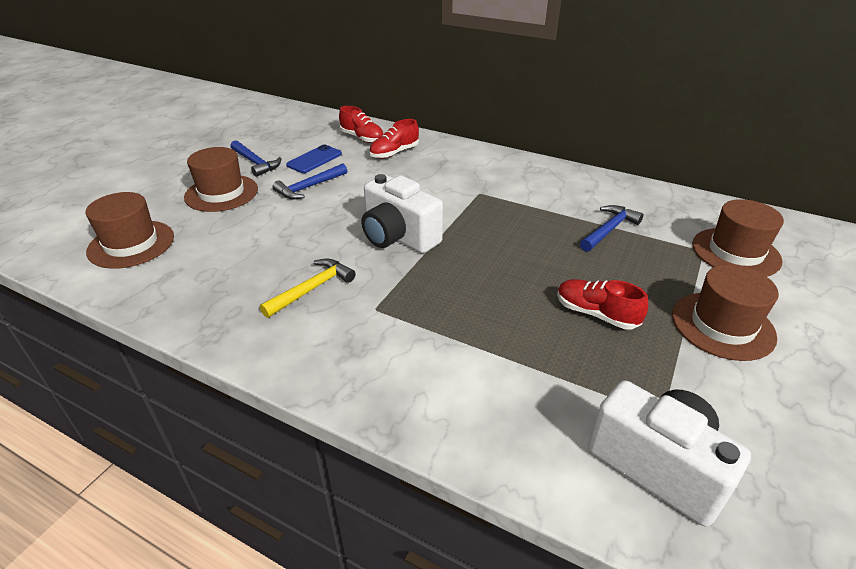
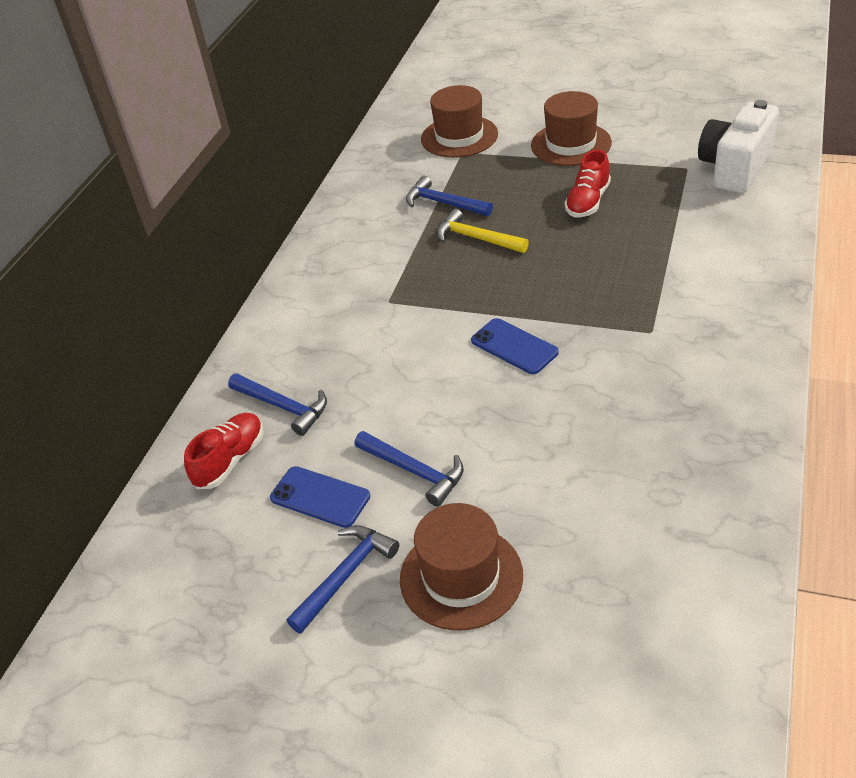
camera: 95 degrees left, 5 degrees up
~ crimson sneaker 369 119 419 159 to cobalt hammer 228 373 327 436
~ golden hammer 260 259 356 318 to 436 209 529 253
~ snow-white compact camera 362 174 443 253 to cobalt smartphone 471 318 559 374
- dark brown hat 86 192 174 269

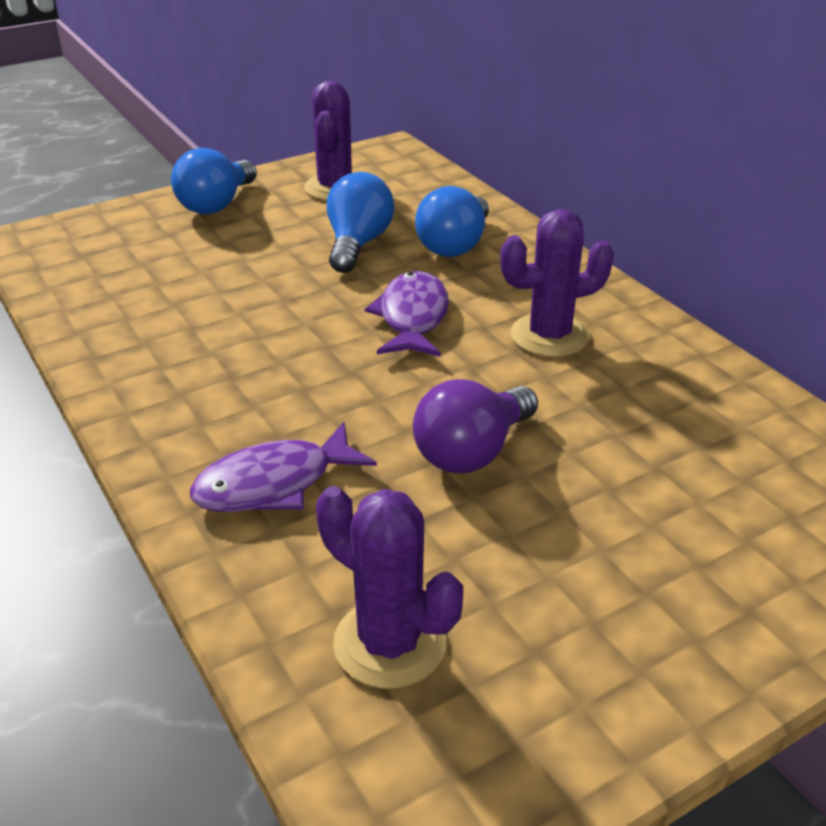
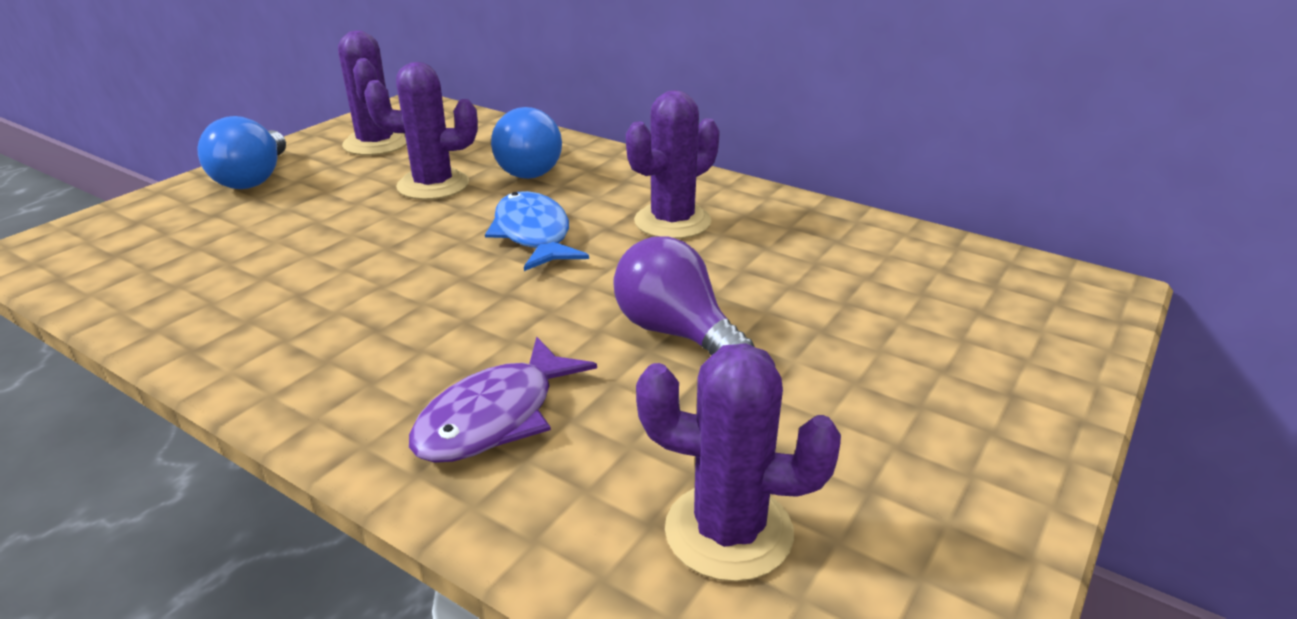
camera: 25 degrees left, 5 degrees down
~ cobalt lightbulb 327 172 394 273 to royal purple cactus 364 62 478 200
~ royal purple fish figure 365 271 449 357 to cobalt fish figure 485 191 589 271
~ royal purple lightbulb 413 379 538 474 = 613 236 755 355 120 degrees clockwise

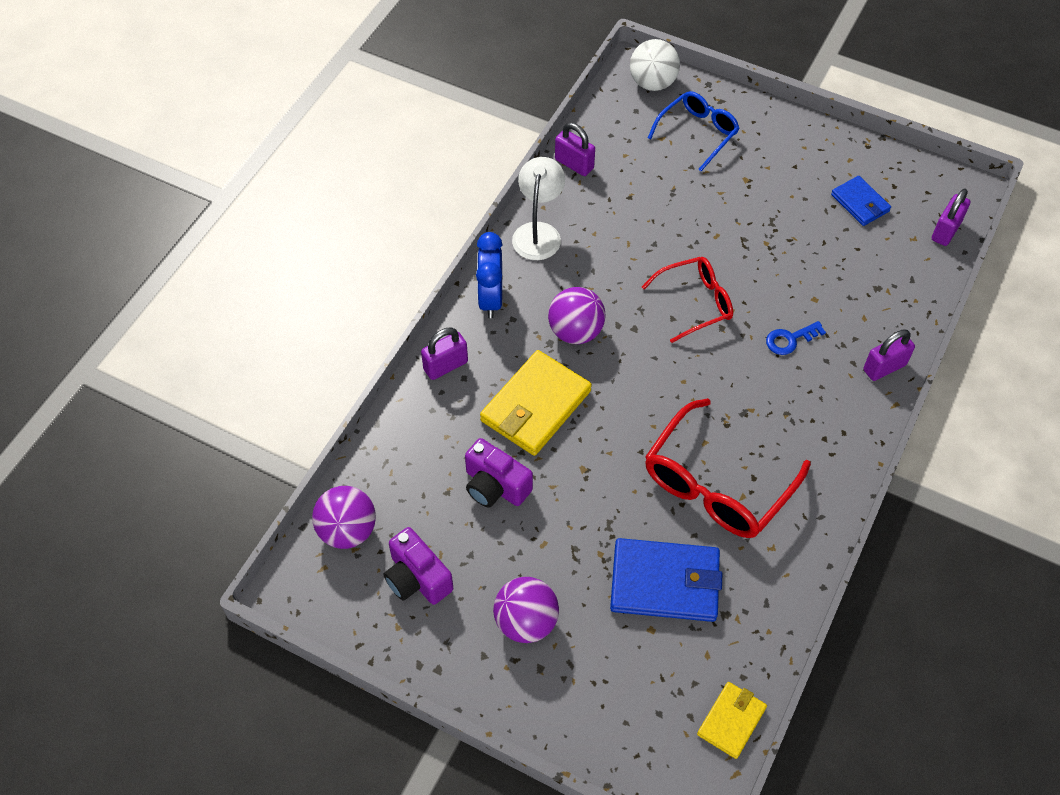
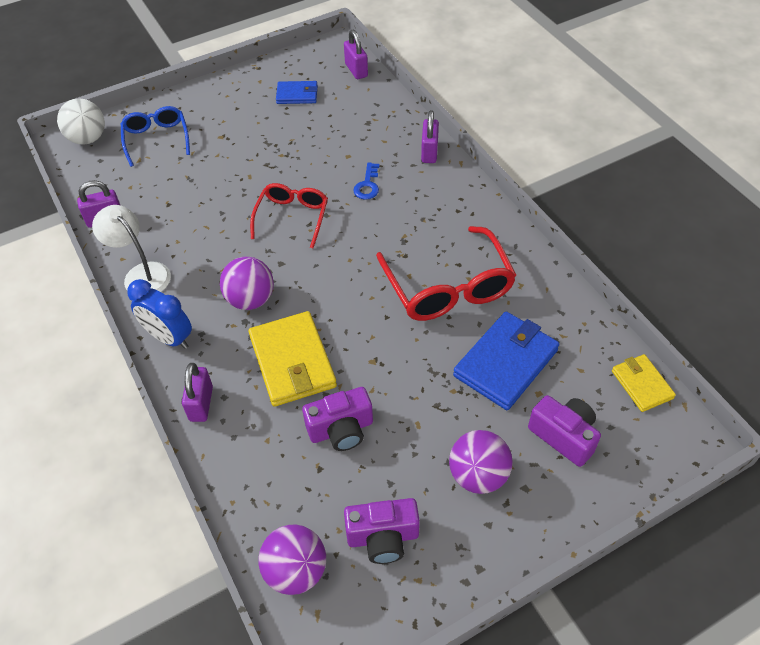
camera: 55 degrees left, 5 degrees down
+ royal purple compact camera 528 395 601 467

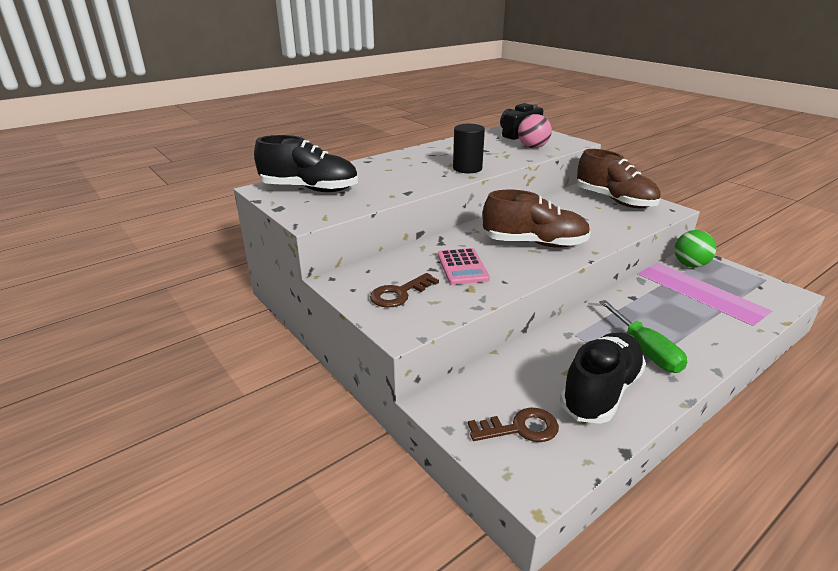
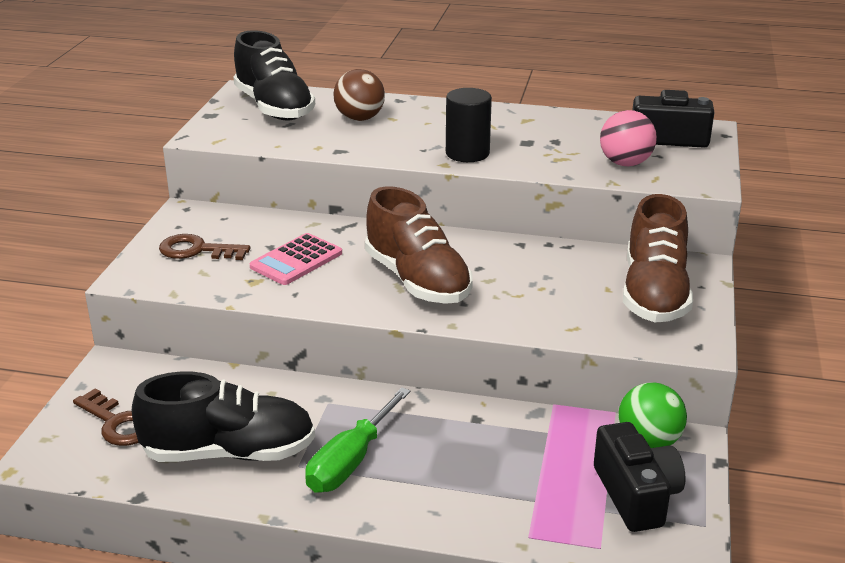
camera: 50 degrees right, 0 degrees up
+ dark brown sphere 334 69 385 121
+ jet-black compact camera 594 422 686 532

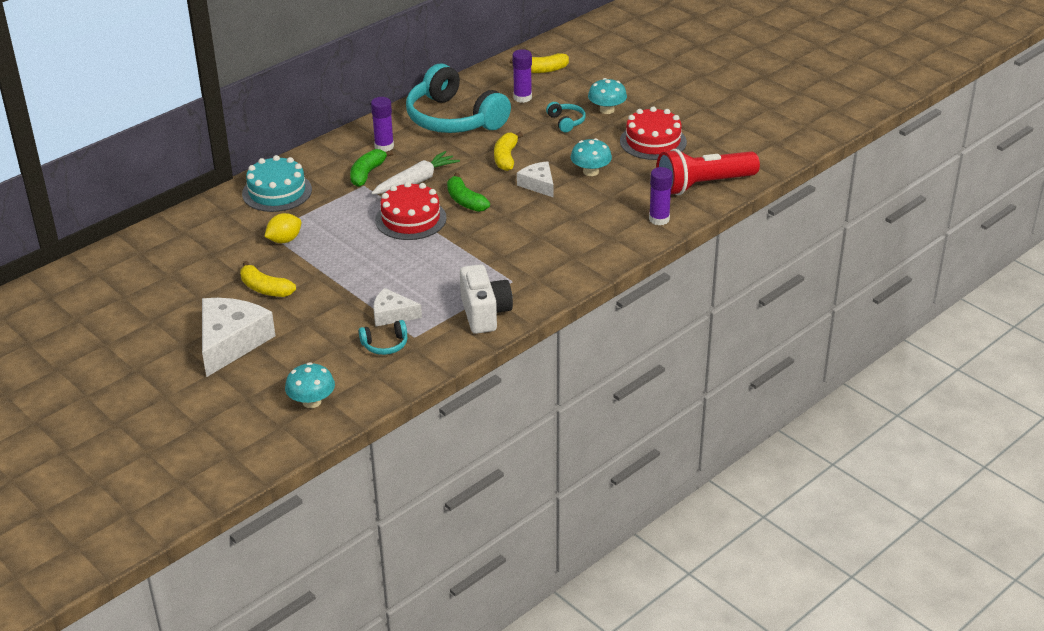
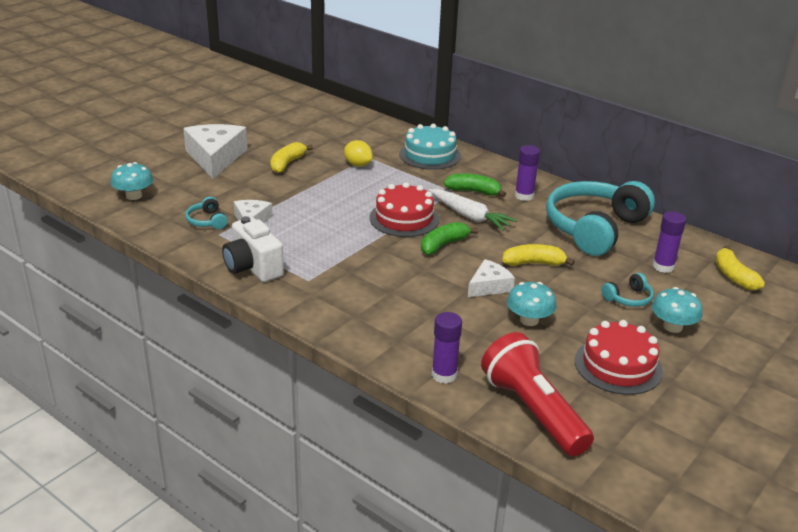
camera: 80 degrees right, 5 degrees down
~ snow-white piece of cheese 202 298 275 377 = 183 124 247 179 105 degrees counterclockwise
~ snow-white compact camera 460 264 513 334 = 222 216 284 282 75 degrees clockwise

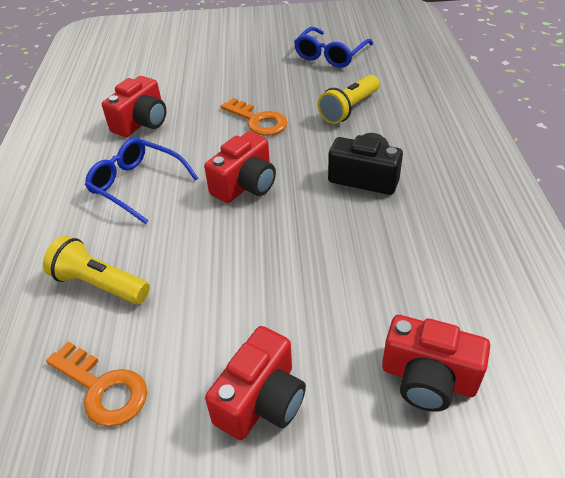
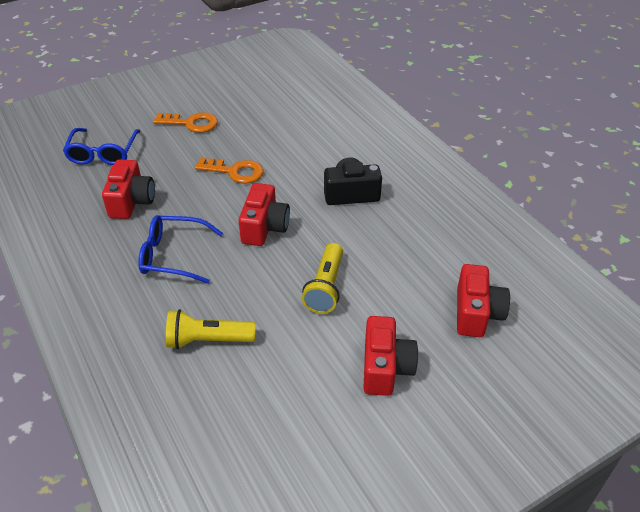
camera: 30 degrees left, 0 degrees up
~ cobalt spectacles 294 27 373 68 to 63 128 141 165
~ orange latchkey 46 341 147 427 to 153 112 218 133
~ golden torch 318 75 380 124 to 302 243 343 314
~ crimson compact camera 382 315 490 412 = 457 264 510 337 75 degrees counterclockwise

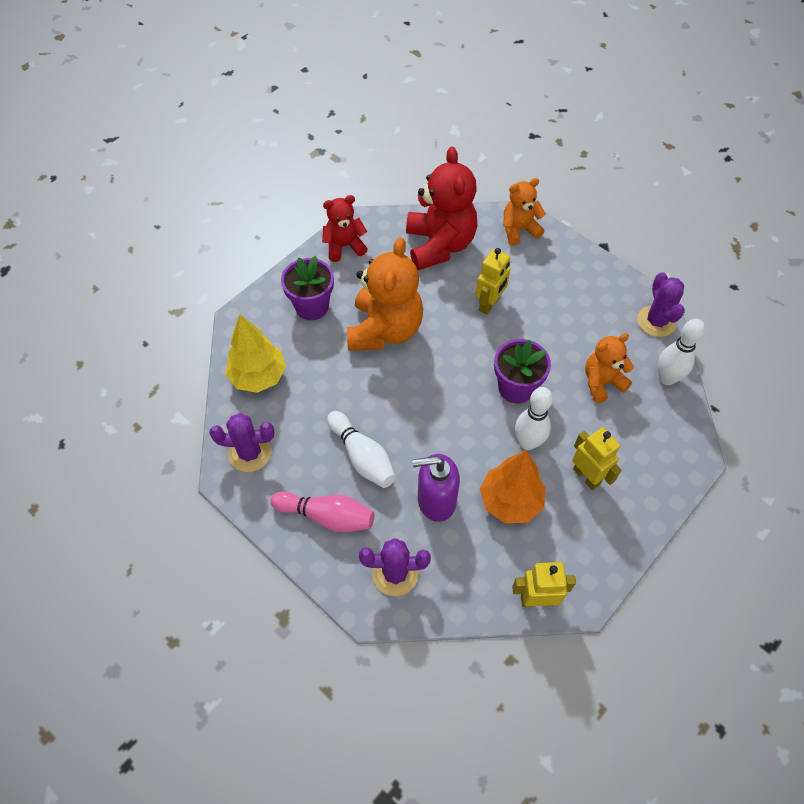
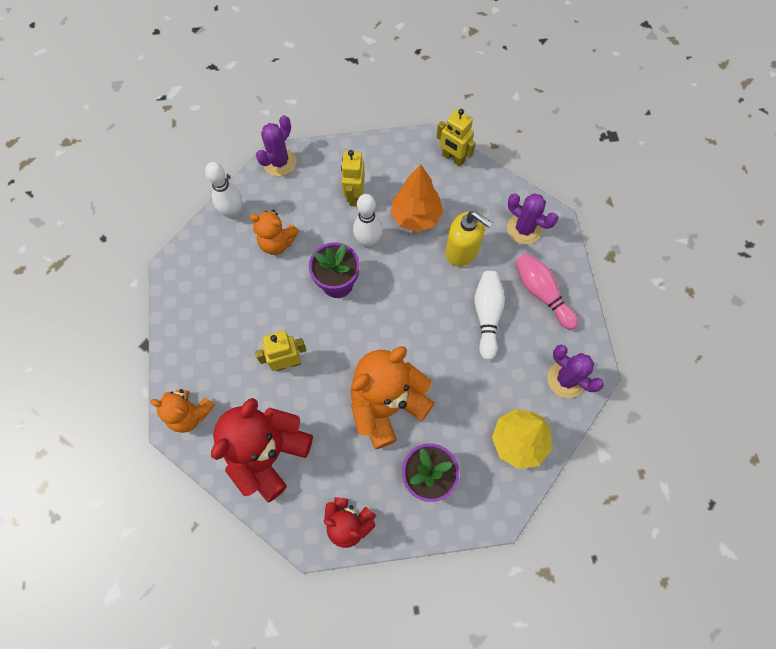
camera: 140 degrees left, 10 degrees up
~ royal purple cactus 637 272 685 337 to 256 115 296 176
~ royal purple soap pump 412 454 460 522 to golden soap pump 445 211 492 267

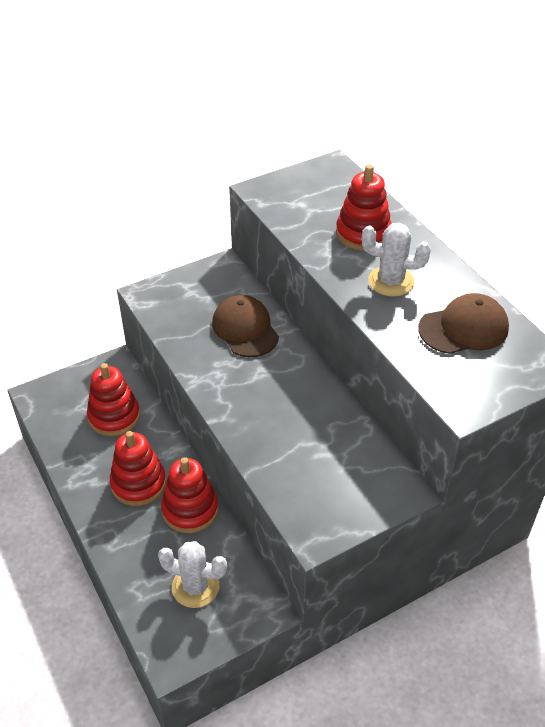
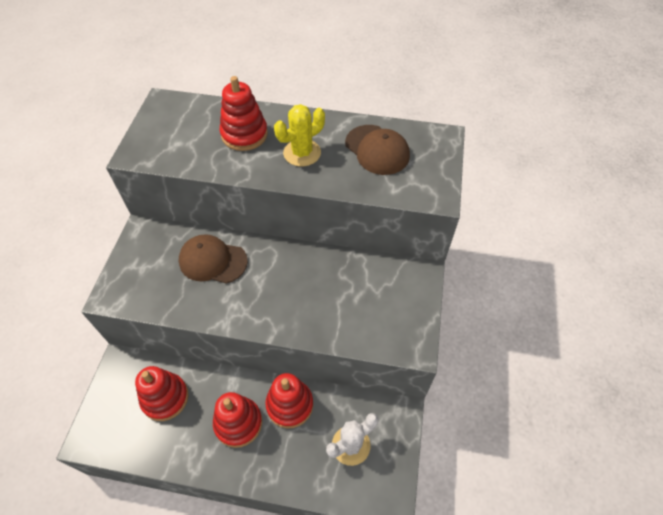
camera: 50 degrees left, 10 degrees up
~ snow-white cactus 362 223 431 297 to golden cactus 274 104 325 166
~ dark brown peaked cap 418 293 509 354 = 345 125 410 175 120 degrees clockwise

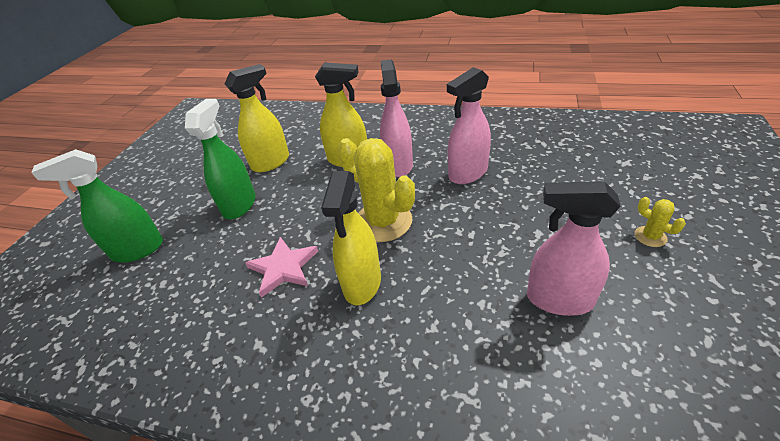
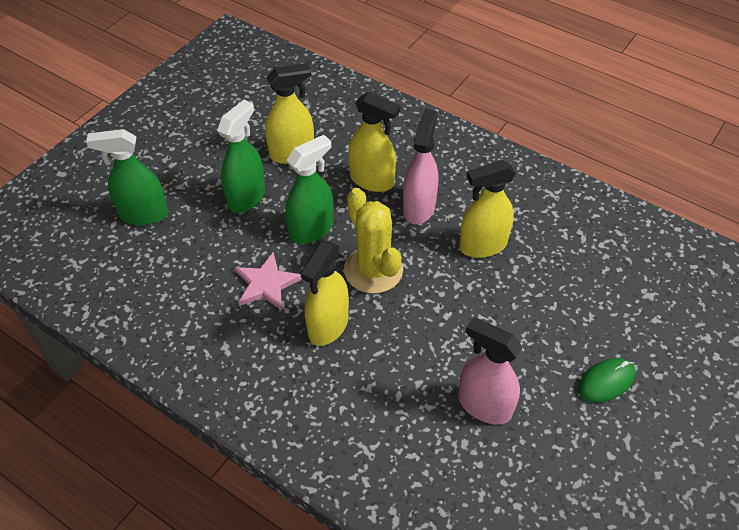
camera: 15 degrees right, 10 degrees up
+ green sprayer 286 135 333 244
~ pink sprayer 447 67 491 184 to golden sprayer 459 160 516 258
~ golden cactus 635 197 686 247 to green PC mouse 578 358 636 403

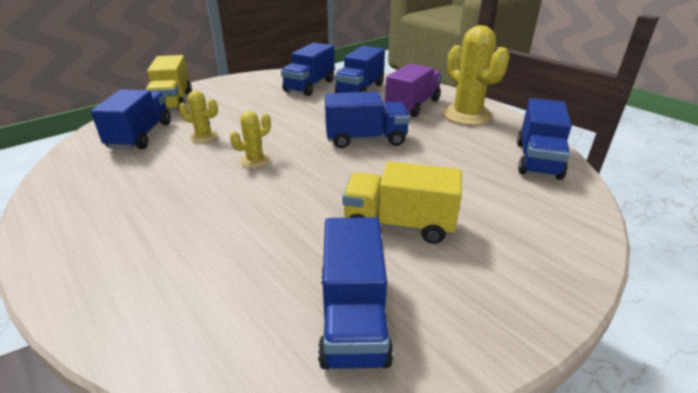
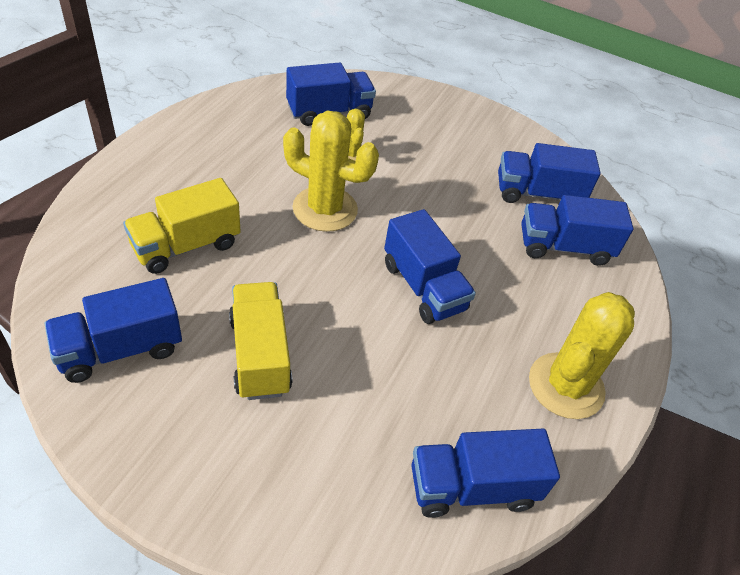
camera: 60 degrees right, 15 degrees up
~ golden lorry 146 55 192 110 to 123 178 241 274
~ golden cactus 230 111 271 168 = 283 111 379 232 x1.97
- royal purple lorry 385 63 442 117

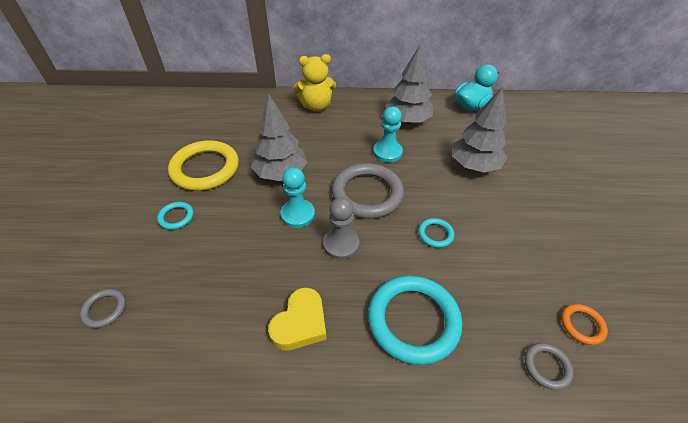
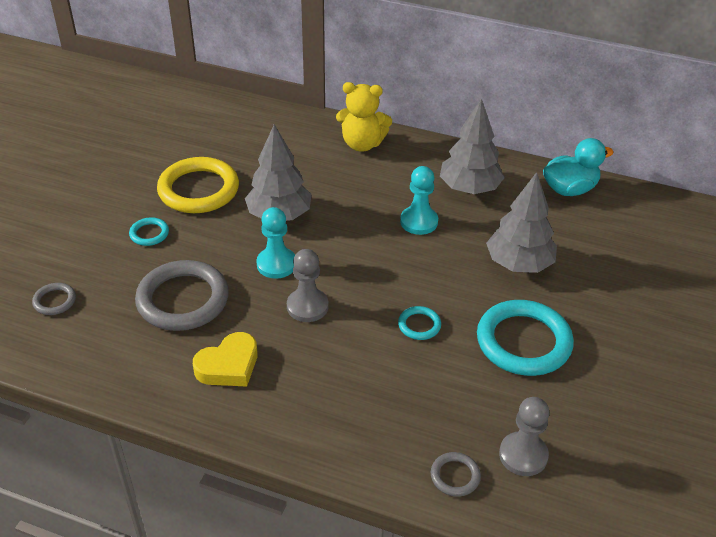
camera: 20 degrees right, 5 degrees down
~ grey torus 332 163 404 219 to 135 260 229 331
~ turquoise torus 368 275 462 365 to 477 300 574 376
~ orange torus 561 304 608 345 to grey chess pawn 499 397 549 476

